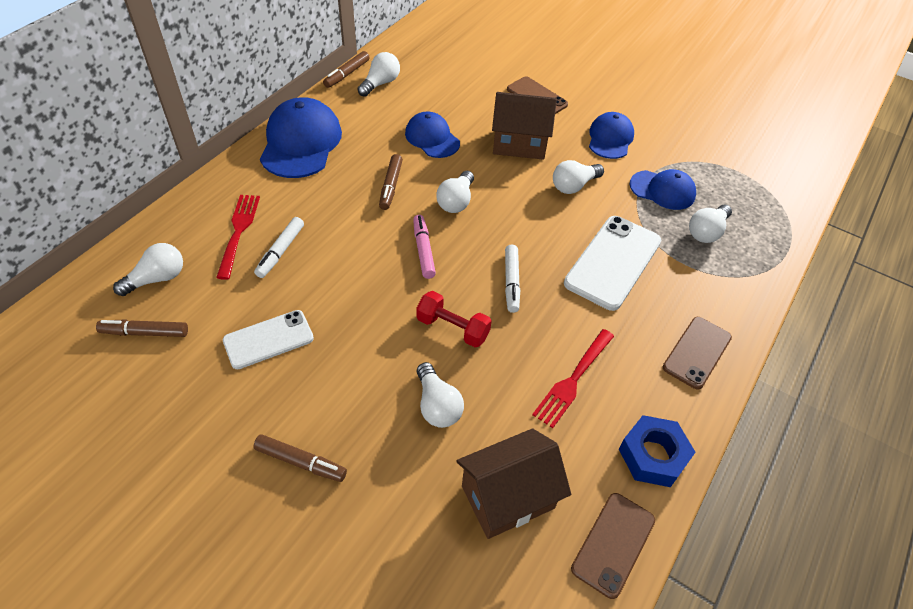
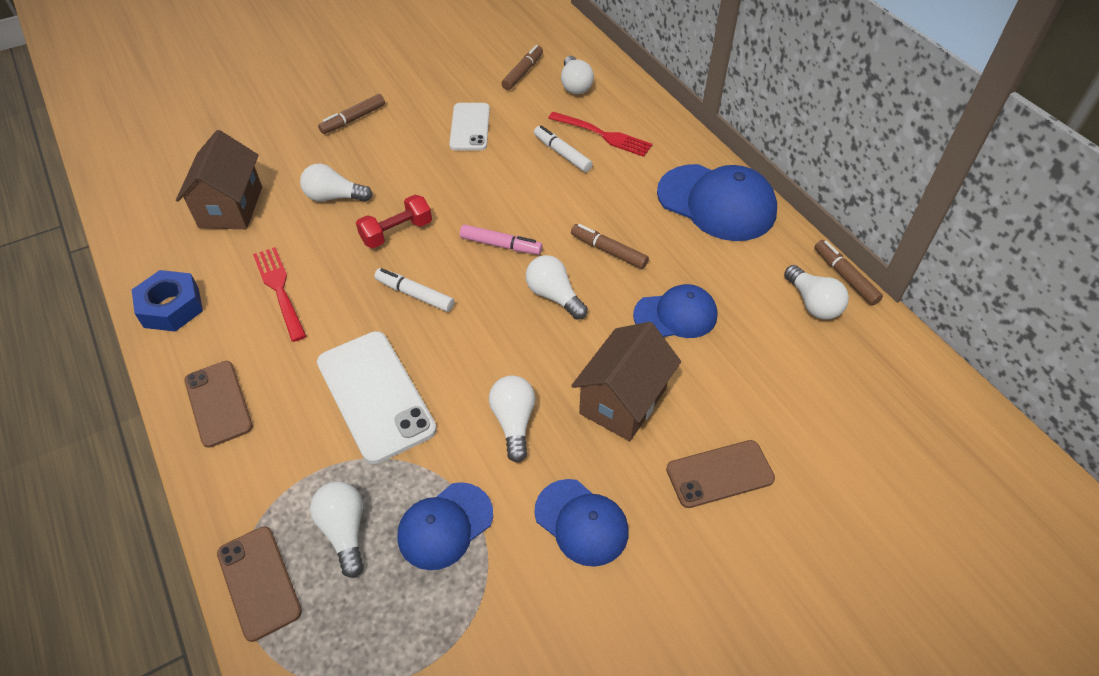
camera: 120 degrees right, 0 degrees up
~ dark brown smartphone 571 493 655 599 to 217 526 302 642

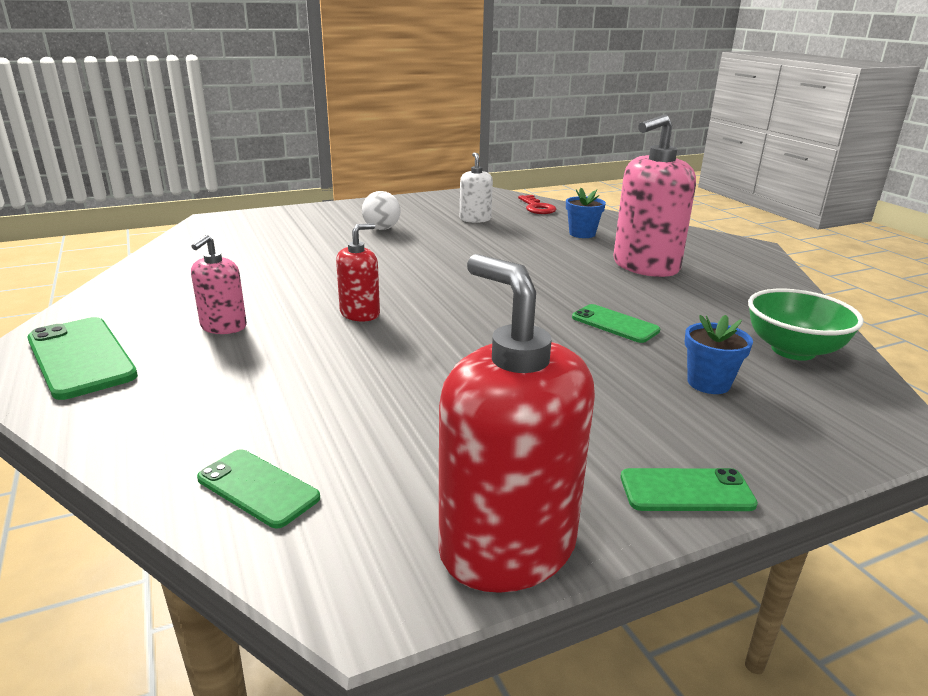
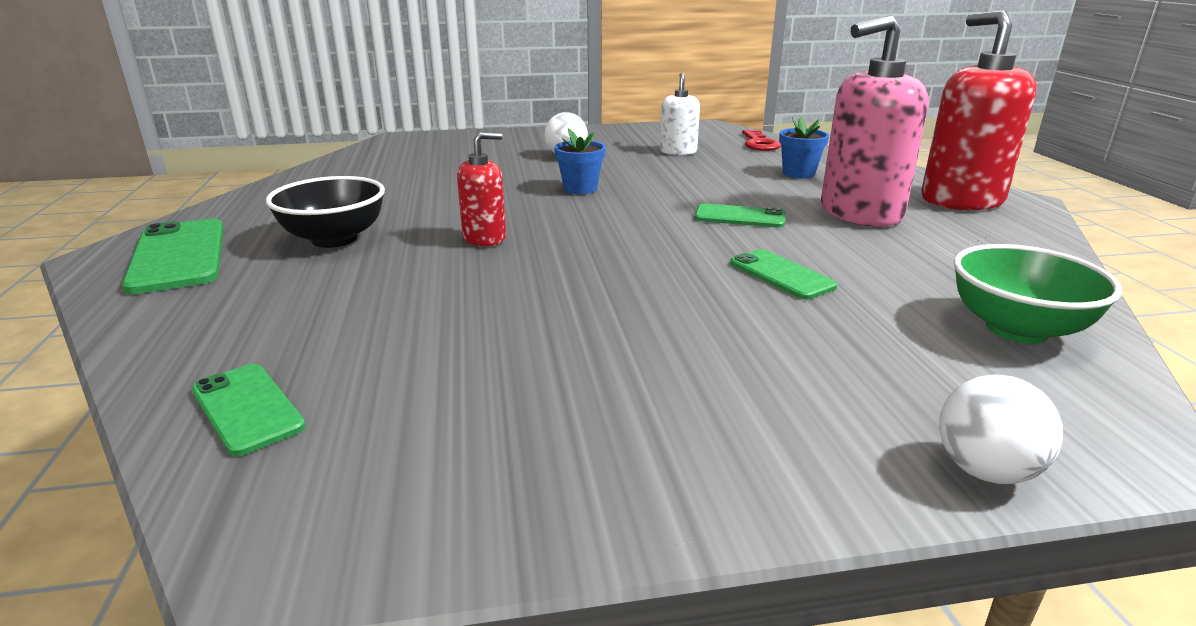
camera: 15 degrees right, 0 degrees up
~ pink soap pump 191 235 247 334 to jet-black bowl 266 176 385 248
~ cobalt plant pot 685 315 753 394 to 554 128 606 194
~ green smartphone 621 468 758 511 to 695 203 785 228
~ crimson soap pump 439 254 595 593 to 921 10 1037 210
+ snow-white sphere 939 374 1063 484

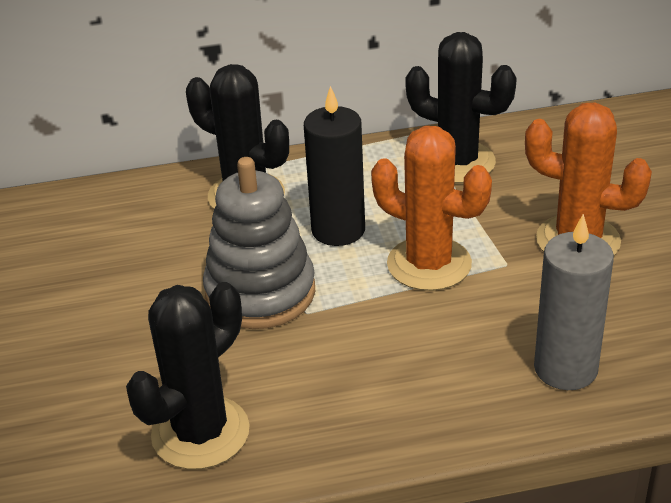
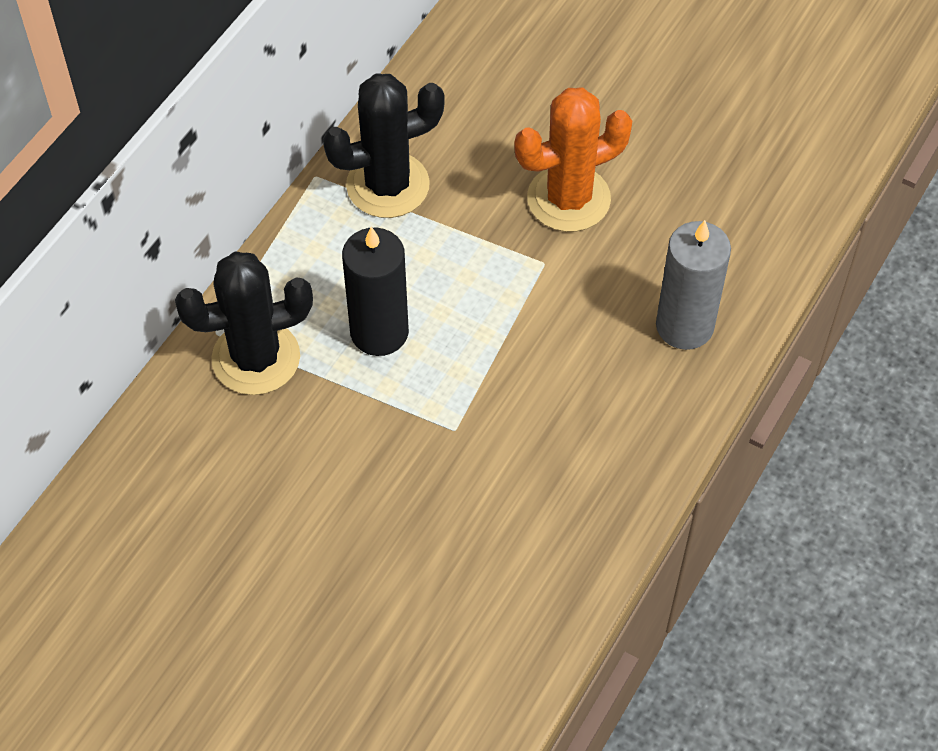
camera: 50 degrees left, 20 degrees up
- jet-black cactus 126 282 250 470
- grey stacking rings 203 157 315 329
- orange cactus 371 126 492 291

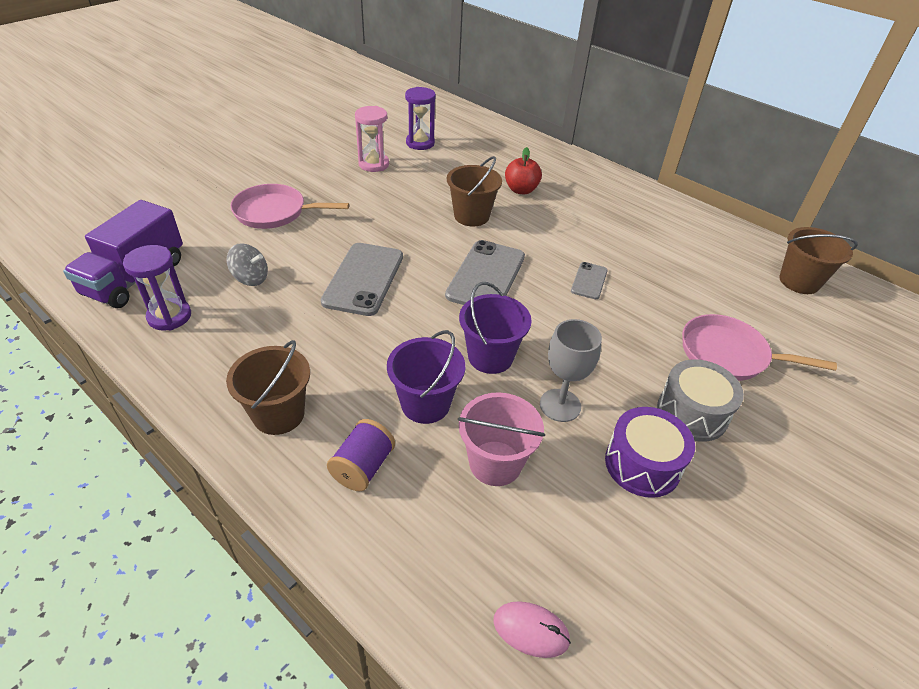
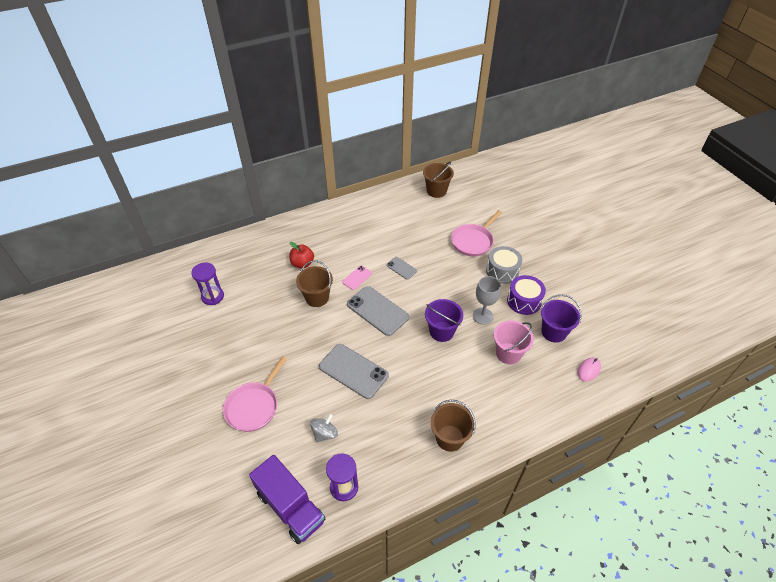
camera: 65 degrees left, 5 degrees up
+ pink smartphone 342 266 372 290
~ royal purple sand bucket 387 330 465 424 to 541 294 582 343
- royal purple reel of thread 327 419 395 492
- pink sandglass 355 106 389 172

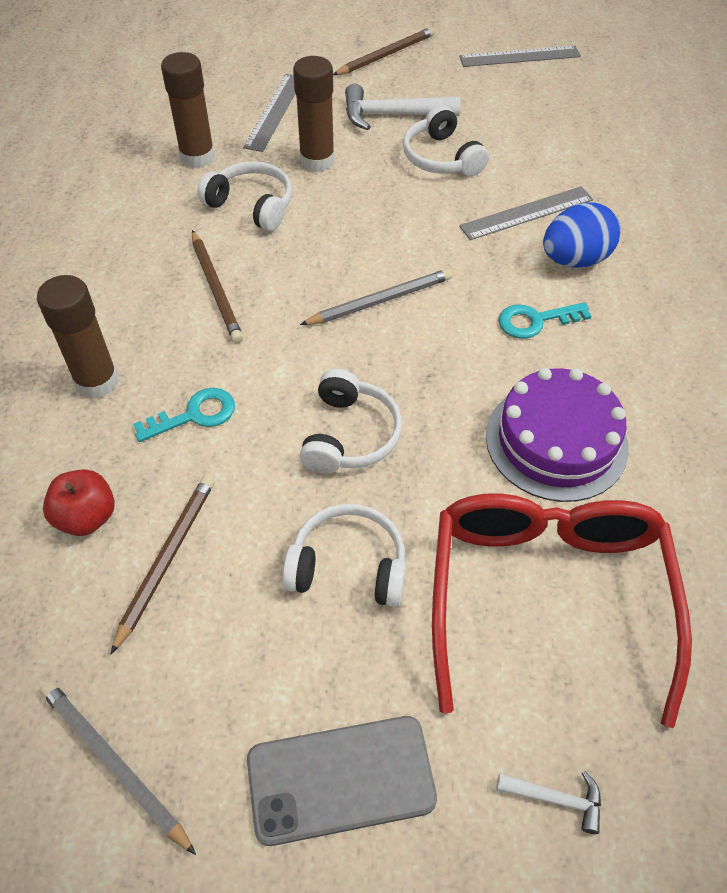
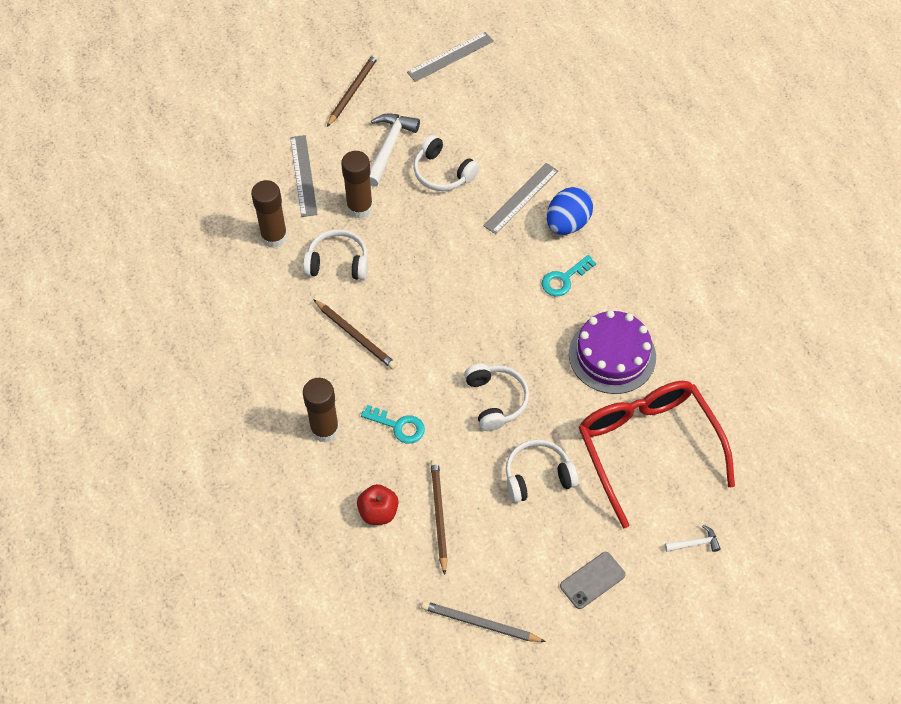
camera: 25 degrees left, 5 degrees up
~ turquoise latchkey 133 388 235 442 = 361 405 425 444 75 degrees clockwise
~ snow-white hammer 345 84 460 130 = 370 113 420 187 135 degrees clockwise
~ grey smartphone 247 716 437 846 = 560 552 625 609 x0.66
- grey pencil 300 269 452 325

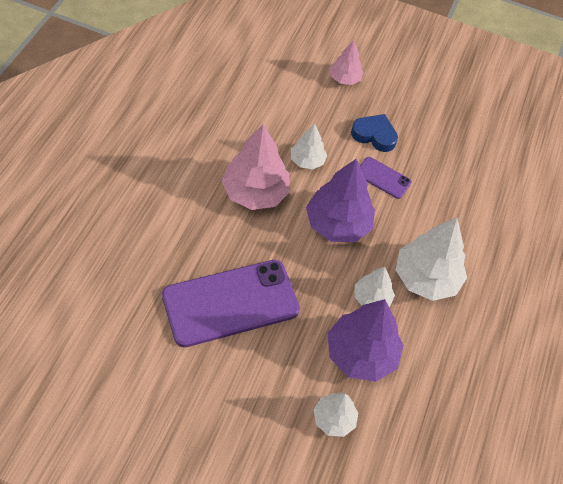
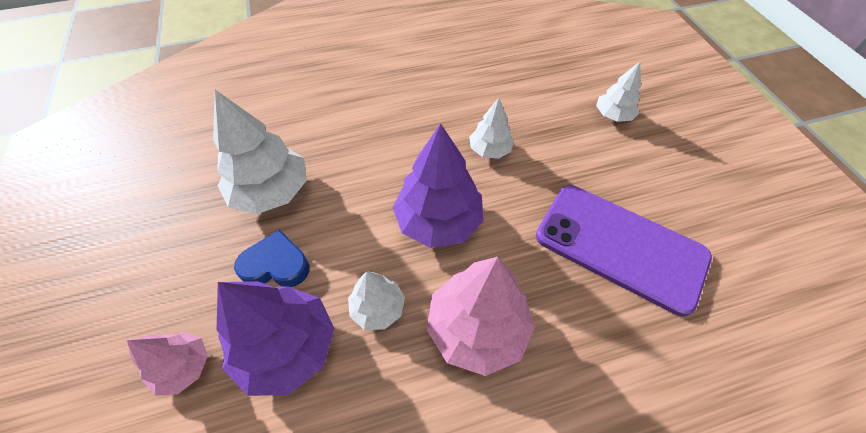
camera: 120 degrees left, 0 degrees up
~ snow-white toy tree 396 217 467 301 to 213 90 307 214
~ royal purple toy tree 328 299 404 382 to 216 281 335 396
~ cobalt love heart 351 114 398 152 = 234 230 310 287 105 degrees clockwise
- royal purple smartphone 360 157 411 199

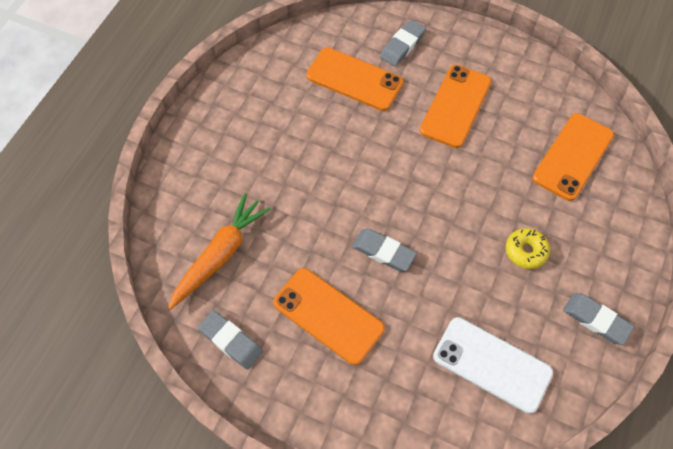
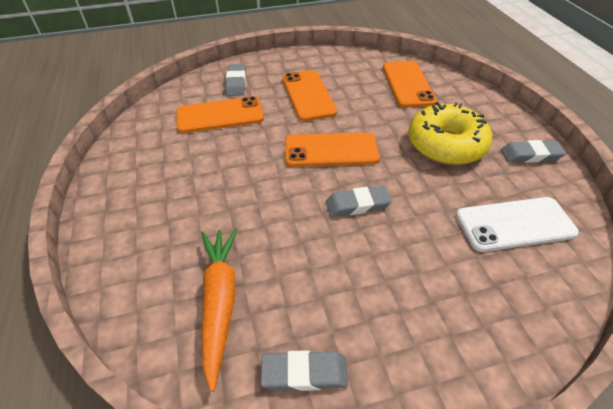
camera: 40 degrees left, 15 degrees down
~ orange smartphone 273 268 385 365 to 285 132 380 167
~ golden doughnut 506 228 550 269 = 408 102 492 165 x2.09

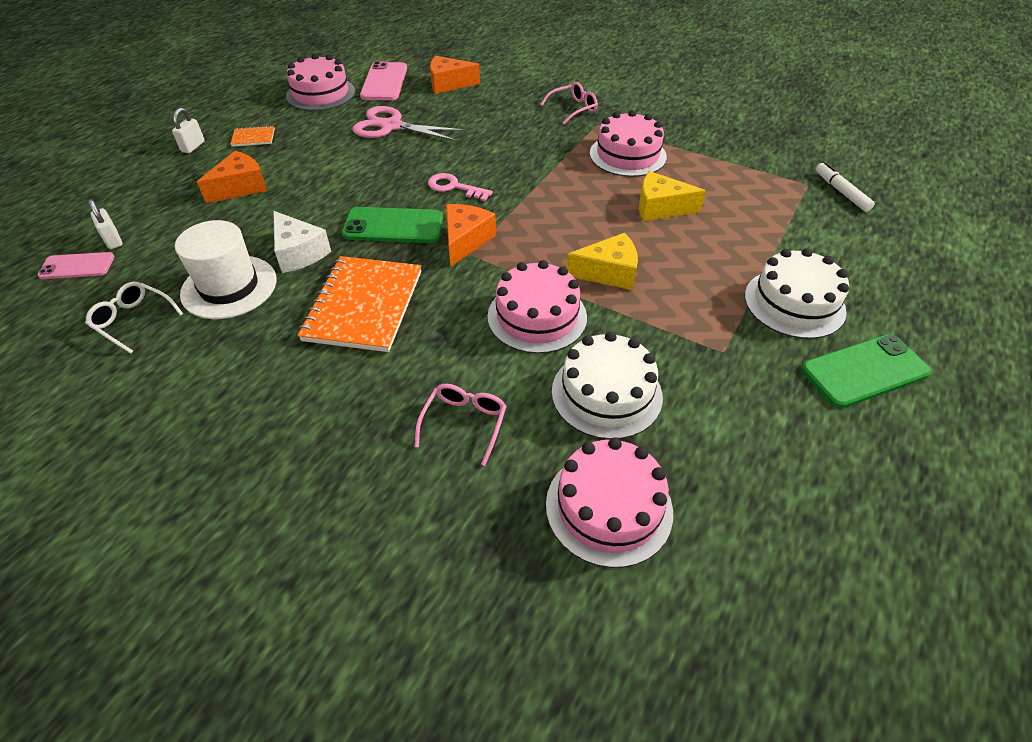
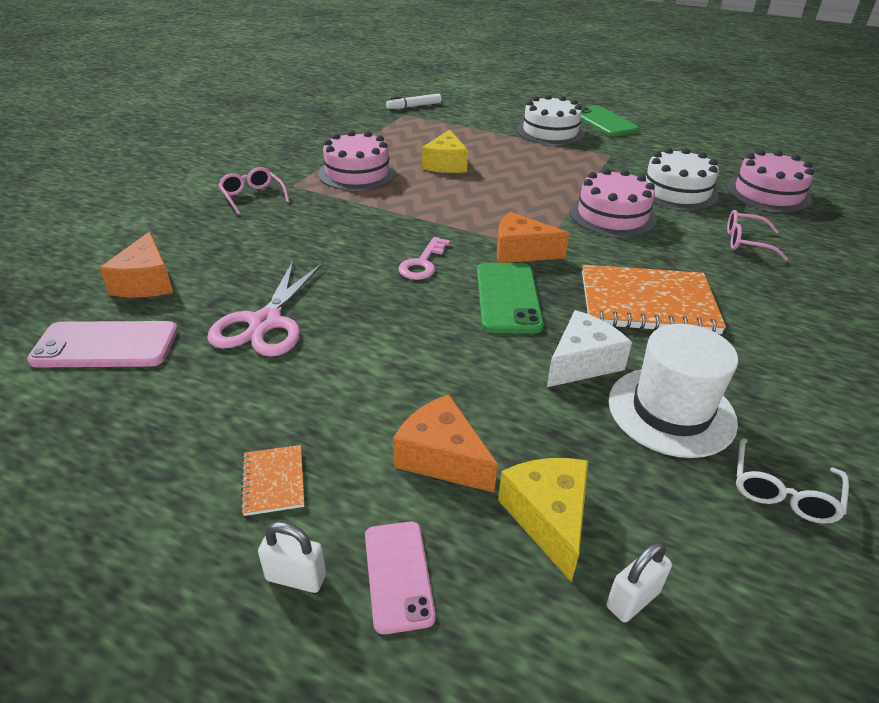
camera: 95 degrees left, 10 degrees down
~ pink smartphone 38 252 114 279 to 365 522 436 634
~ golden piece of cheese 566 233 638 290 to 498 458 588 582
- pink layer cake 286 54 355 111

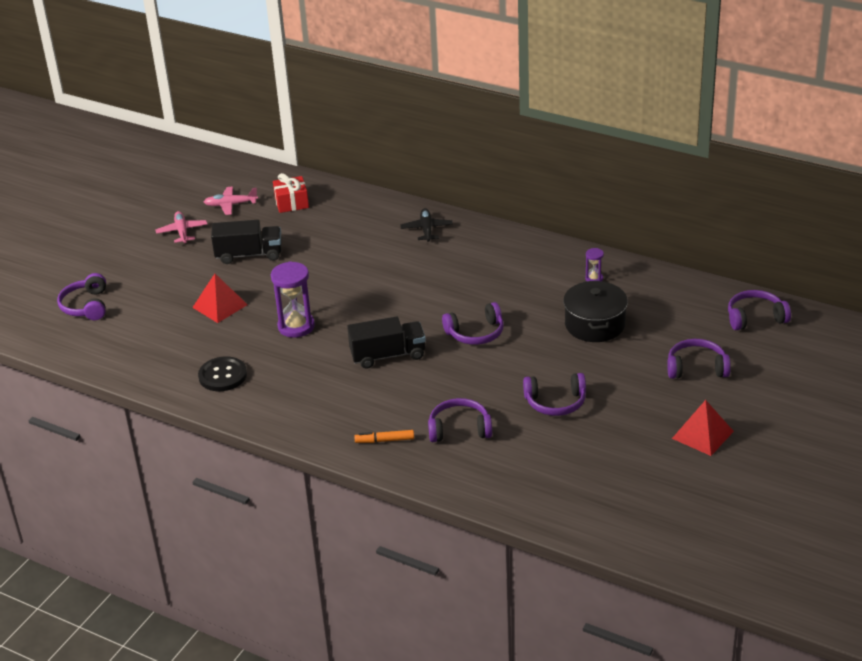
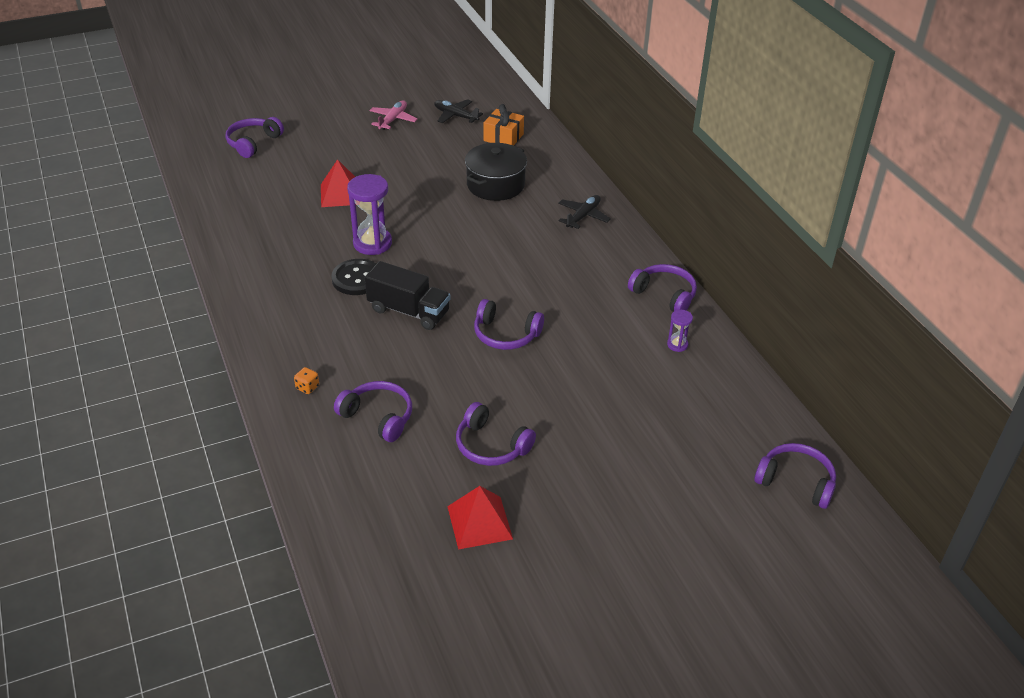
camera: 35 degrees right, 5 degrees up
~ orange marker pen 354 430 414 443 to orange die 294 367 319 394
~ jet-black button 198 356 247 391 to 331 259 377 295
~ pink toy plane 204 187 258 215 to jet-black toy plane 434 99 483 123
~ crimson solid pyramid 672 400 734 456 to 447 486 513 550
~ jet-black stockpot 563 281 628 342 to 465 143 527 201
~ crimson wrapped gift 273 173 309 213 to orange wrapped gift 484 104 524 145
~ royal purple headset 667 339 731 379 to 628 264 697 312
- jet-black lorry 211 220 282 264

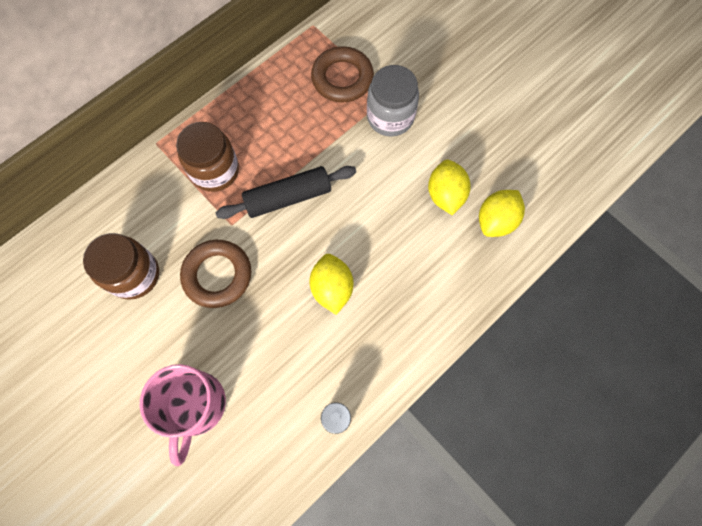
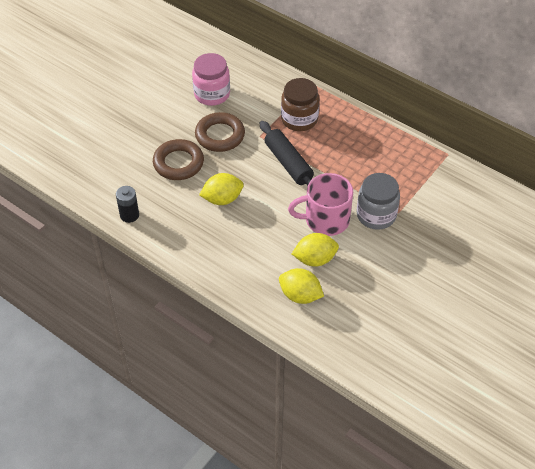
camera: 80 degrees right, 20 degrees down
~ dark brown torus 311 46 374 103 to 153 139 204 180
~ dark brown preserve jar 83 233 159 300 to pink preserve jar 192 53 230 106
~ pink tea mug 140 364 226 466 to 288 173 353 236

